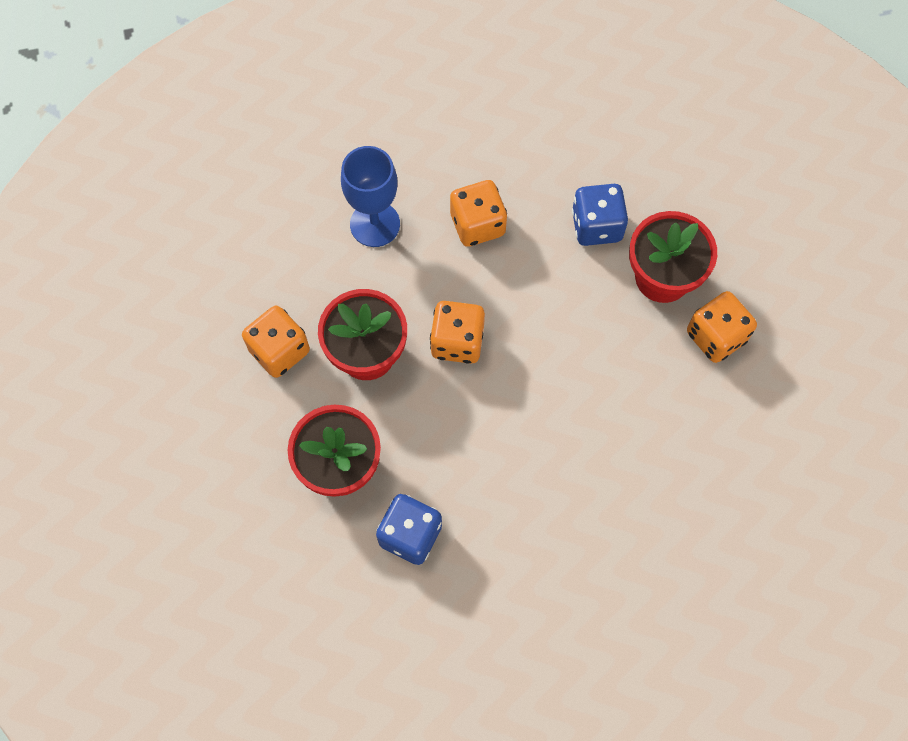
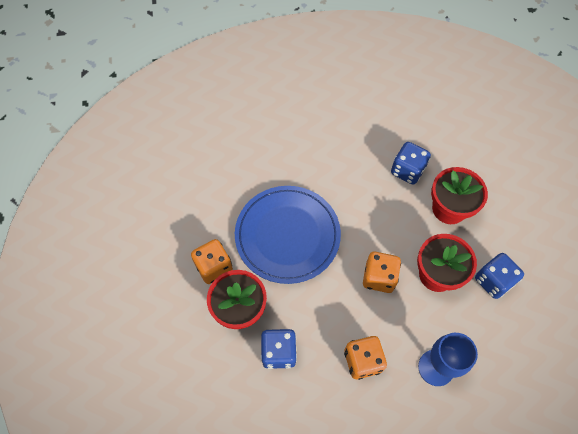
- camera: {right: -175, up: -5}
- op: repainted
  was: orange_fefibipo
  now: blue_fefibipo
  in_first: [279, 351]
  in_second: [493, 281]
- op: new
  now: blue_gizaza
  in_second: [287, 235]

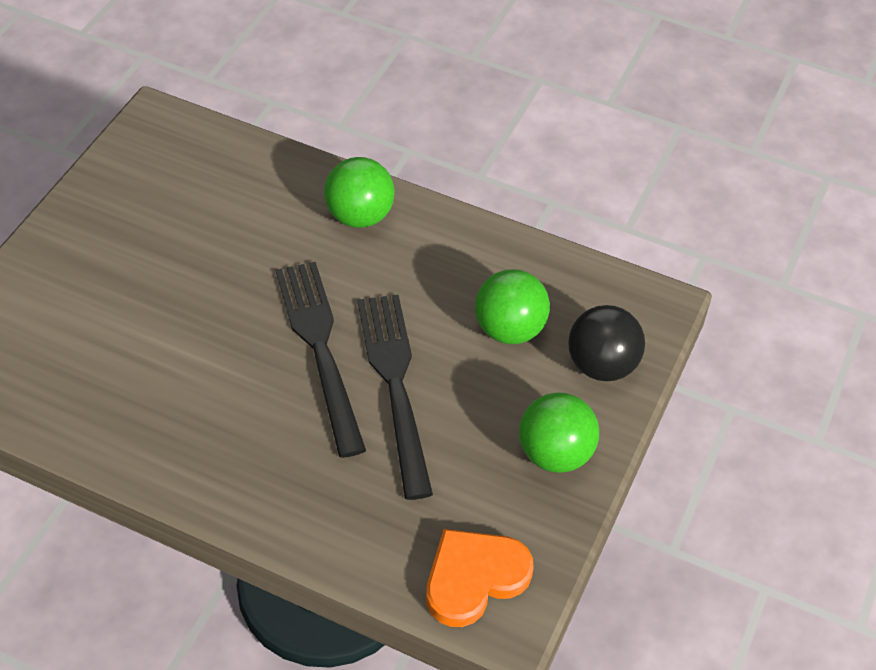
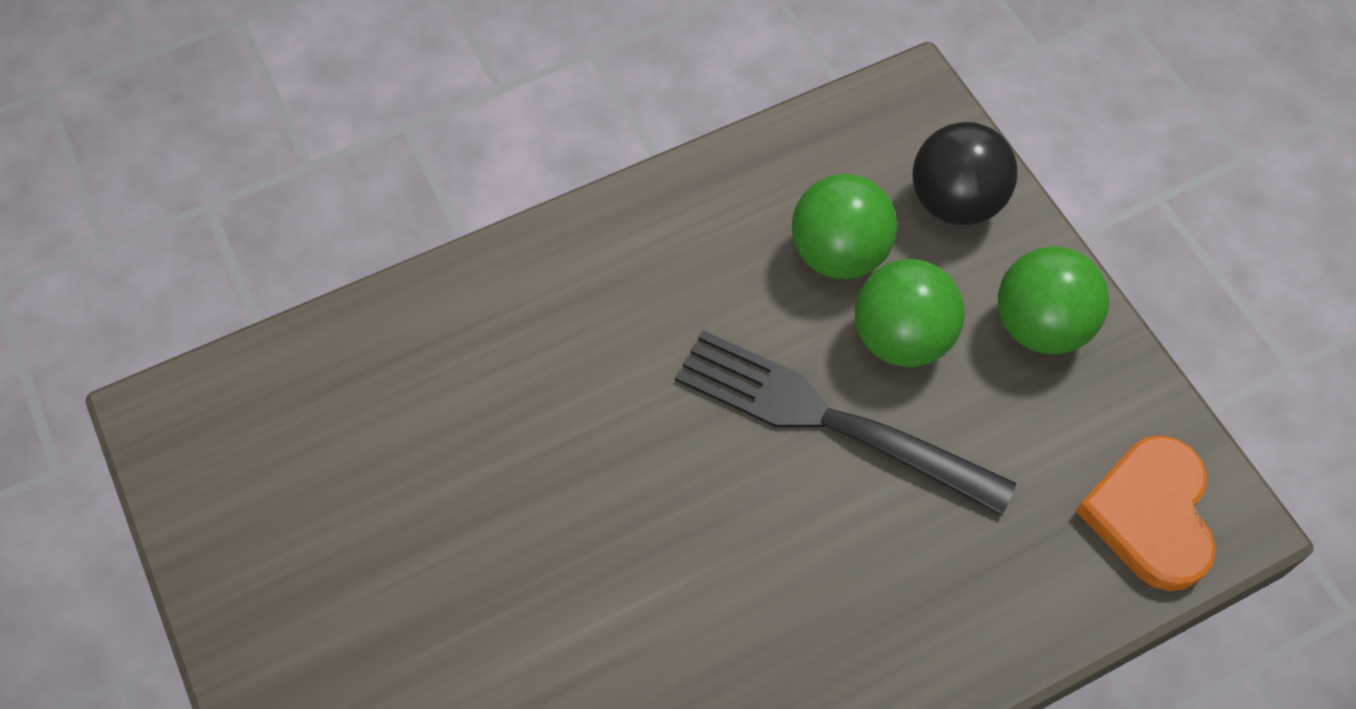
- camera: {right: -50, up: 10}
- op: shifted
  was: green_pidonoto
  in_first: [359, 216]
  in_second: [901, 338]
- op: gone
  was: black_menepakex
  in_first: [320, 349]

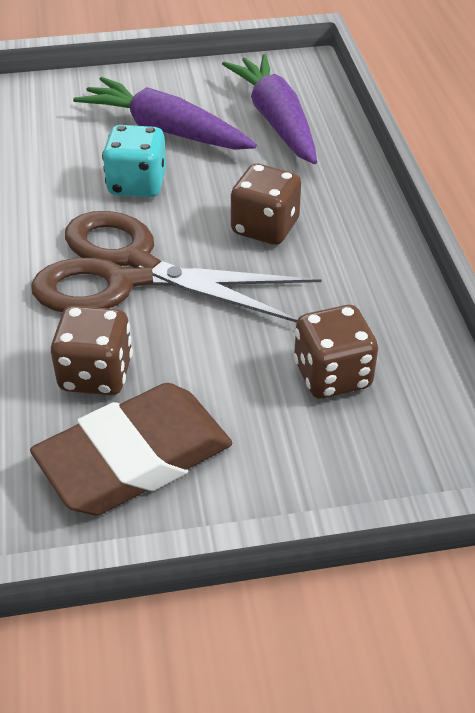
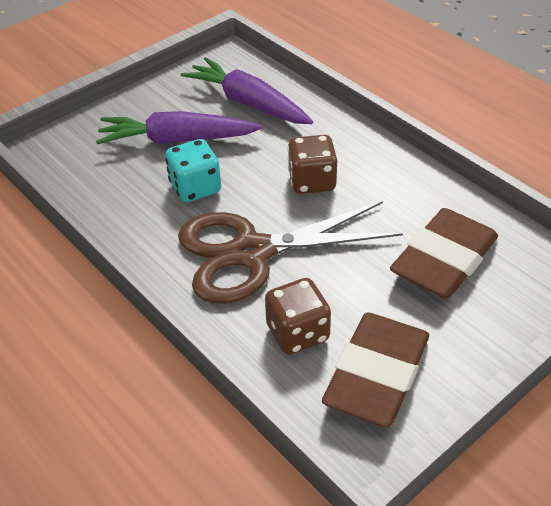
- camera: {right: -30, up: 0}
- op: swapped
  was: brown_fefibipo
  now: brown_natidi
  in_first: [332, 375]
  in_second: [444, 260]

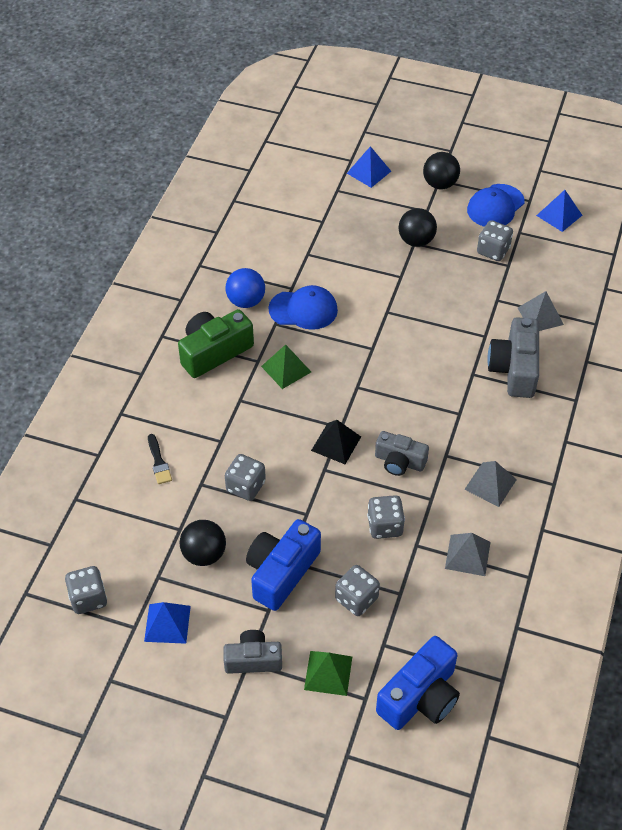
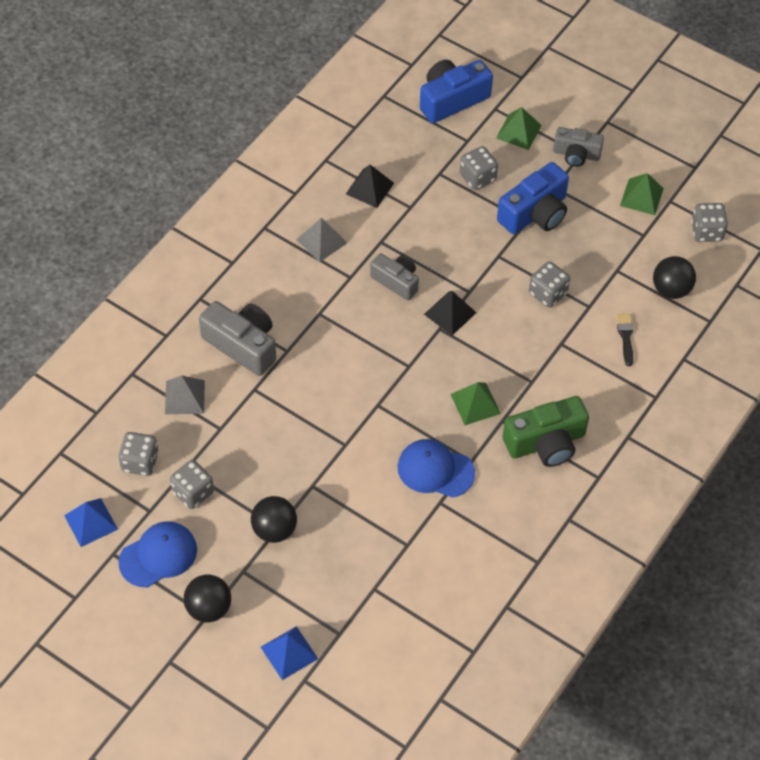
- camera: {right: -165, up: 5}
- op: gone
  was: blue_pidonoto
  in_first: [246, 301]
- op: rotated
  was: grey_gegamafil
  in_first: [514, 369]
  in_second: [242, 345]
  clockwise: -75
- op: shifted
  was: grey_fefibipo
  in_first: [385, 526]
  in_second: [140, 462]
- op: shifted
  was: black_pidonoto
  in_first: [204, 554]
  in_second: [671, 289]
- op: repainted
  was: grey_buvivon
  now: black_buvivon
  in_first: [467, 555]
  in_second: [369, 188]
- op: repainted
  was: blue_buvivon
  now: green_buvivon
  in_first: [167, 623]
  in_second: [641, 196]

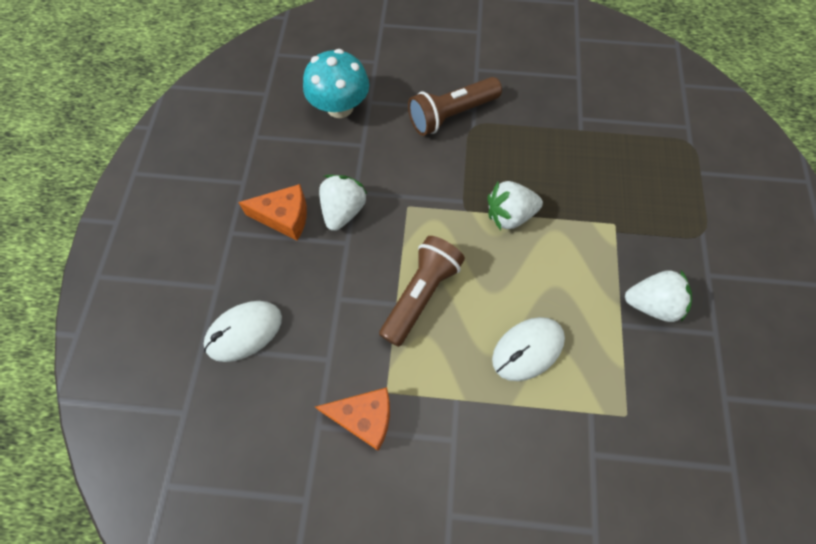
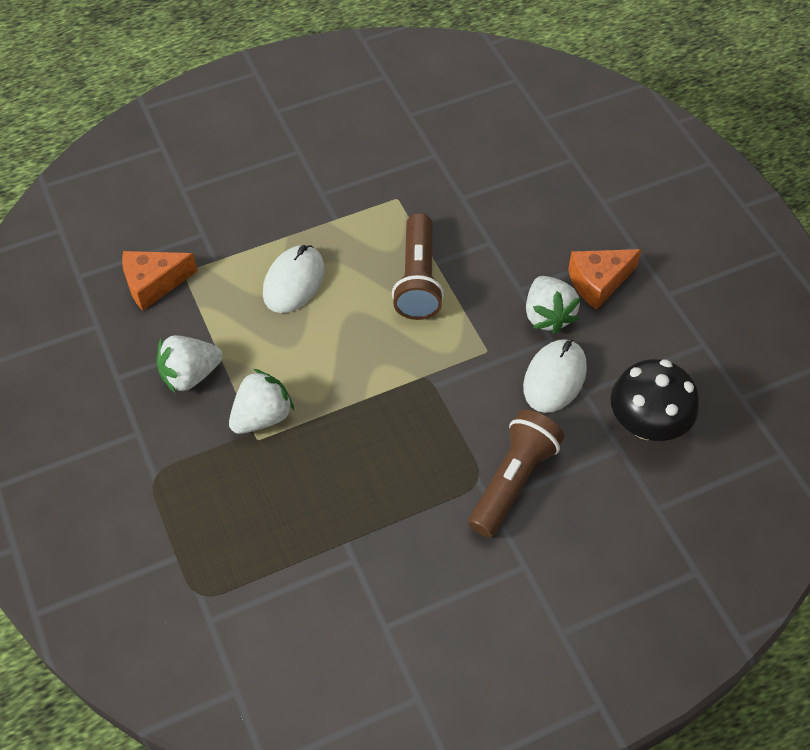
- camera: {right: 150, up: -10}
- op: repainted
  was: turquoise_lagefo
  now: black_lagefo
  in_first: [340, 107]
  in_second: [647, 424]
- op: shifted
  was: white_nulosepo
  in_first: [509, 215]
  in_second: [262, 416]
- op: shifted
  was: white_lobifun
  in_first: [244, 332]
  in_second: [554, 378]
- op: shifted
  was: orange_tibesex
  in_first: [364, 418]
  in_second: [154, 284]

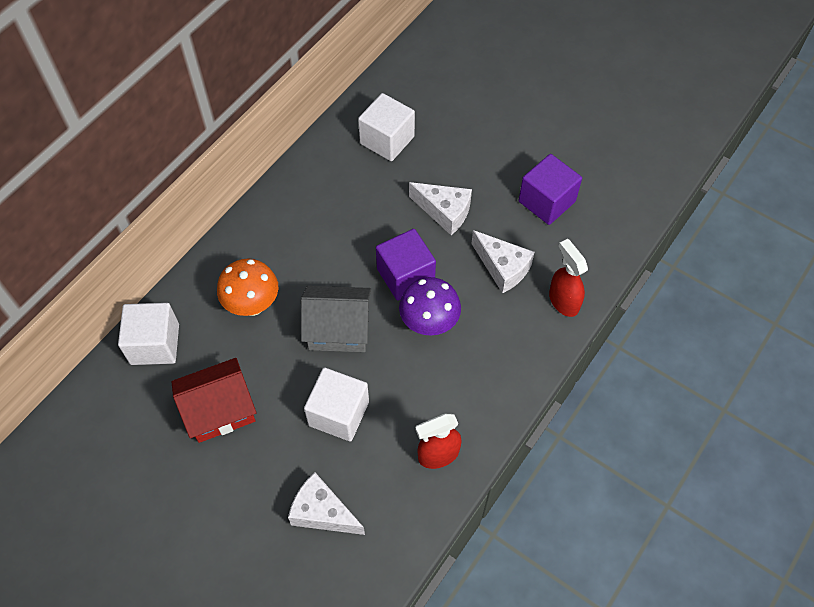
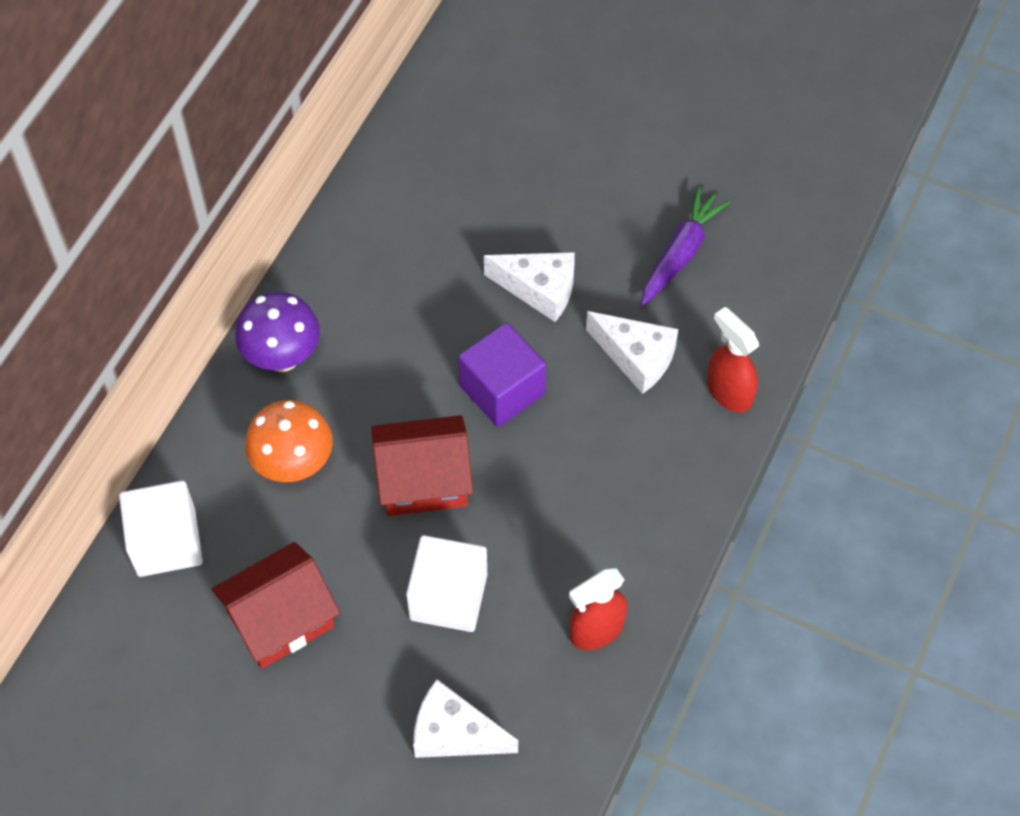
- camera: {right: -10, up: 0}
- op: gone
  was: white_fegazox
  in_first: [387, 140]
- op: swapped
  was: purple_fegazox
  now: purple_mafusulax
  in_first: [546, 201]
  in_second: [680, 253]
- op: shifted
  was: purple_lagefo
  in_first: [429, 324]
  in_second: [282, 357]
- op: repainted
  was: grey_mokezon
  now: red_mokezon
  in_first: [338, 329]
  in_second: [423, 481]

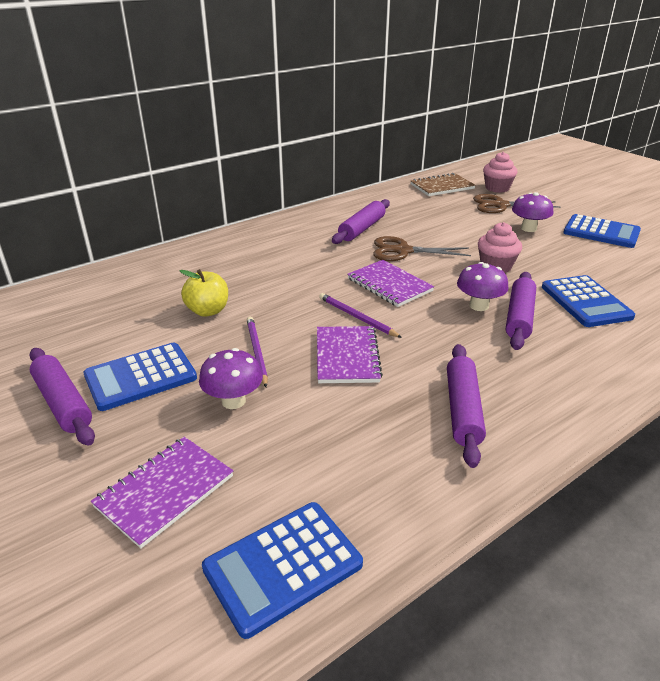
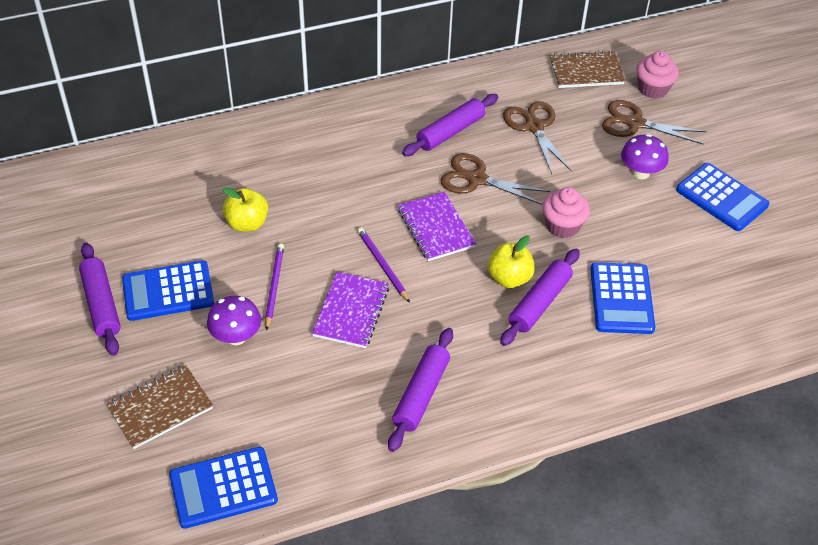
- camera: {right: 15, up: 15}
- op: swapped
  was: purple_lagefo
  now: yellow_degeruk
  in_first: [479, 306]
  in_second: [509, 278]
- op: repainted
  was: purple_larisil
  now: brown_larisil
  in_first: [165, 491]
  in_second: [160, 408]
- op: new
  now: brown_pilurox
  in_second: [534, 127]

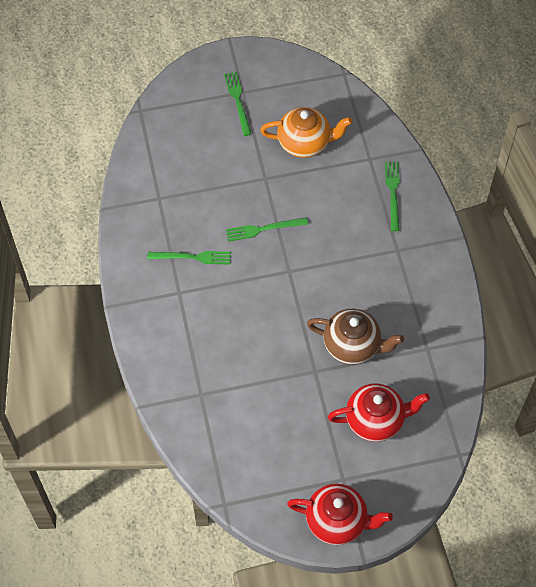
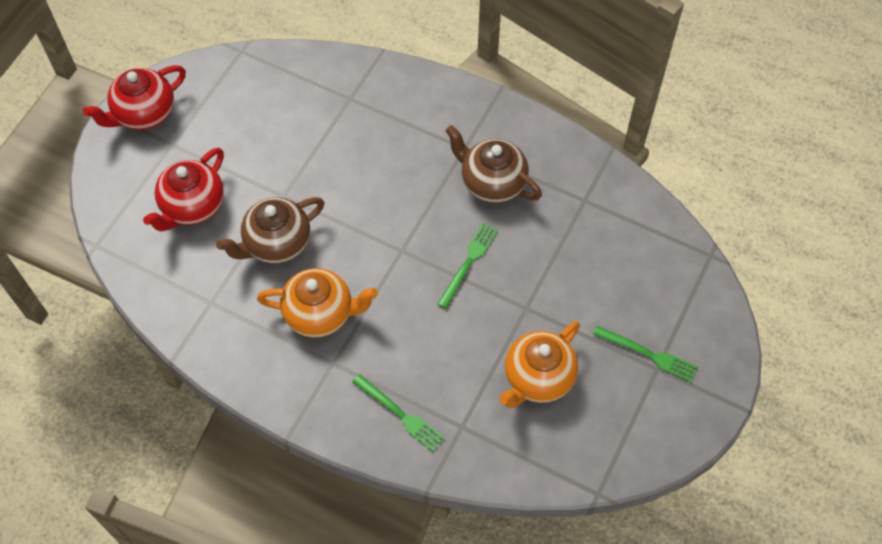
- camera: {right: 130, up: 0}
- op: swapped
  was: green_menepakex
  now: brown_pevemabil
  in_first: [192, 257]
  in_second: [492, 183]
- op: new
  now: orange_pevemabil
  in_second: [320, 314]

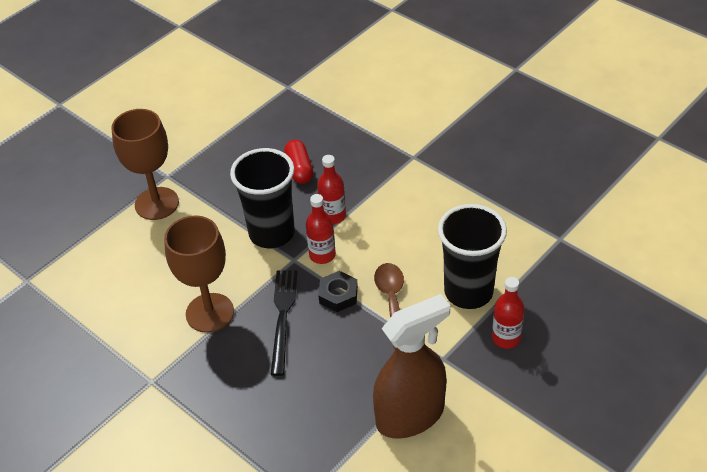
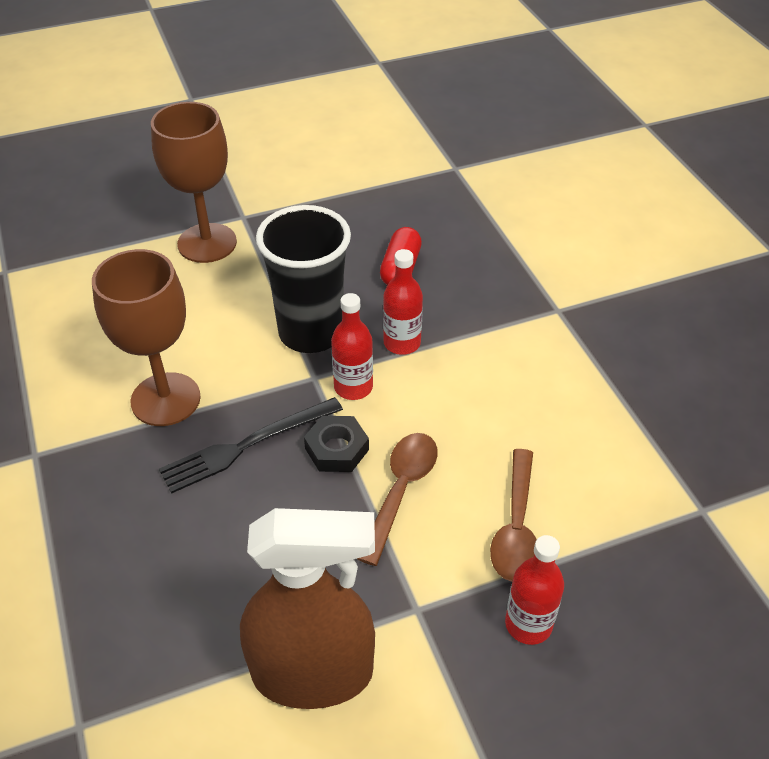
- camera: {right: 25, up: 0}
- op: swapped
  was: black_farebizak
  now: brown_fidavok
  in_first: [468, 292]
  in_second: [516, 527]
- op: rotated
  was: black_menepakex
  in_first: [283, 317]
  in_second: [247, 445]
  clockwise: -150

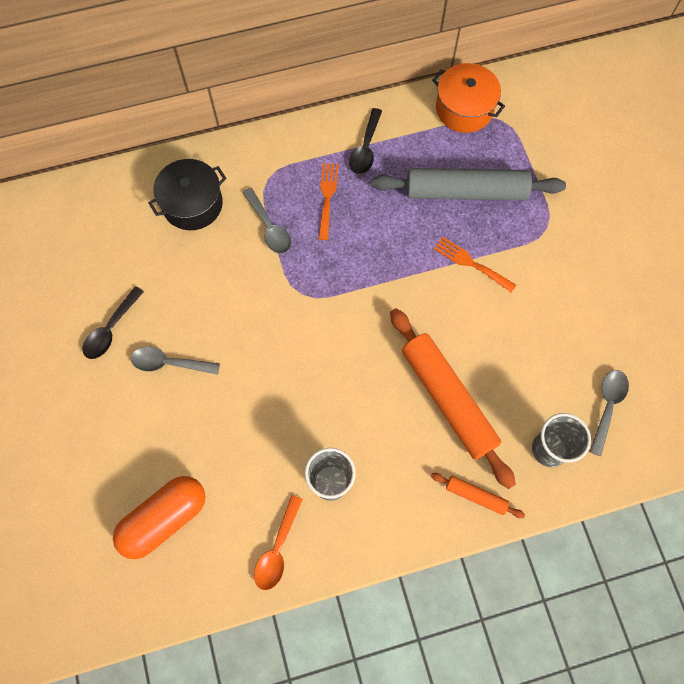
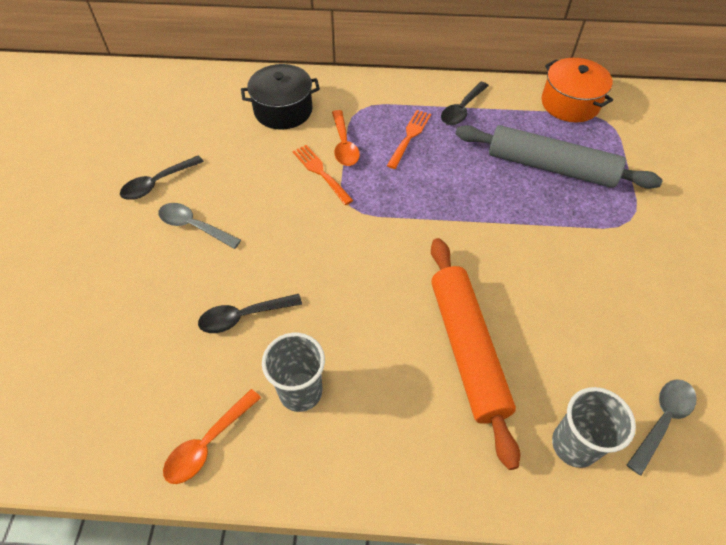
- camera: {right: 20, up: -15}
- op: repainted
  was: grey_fidavok
  now: orange_fidavok
  in_first: [269, 227]
  in_second: [344, 145]
- op: shifted
  was: orange_menepakex
  in_first: [471, 263]
  in_second: [320, 172]
- op: gone
  was: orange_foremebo
  in_first: [476, 496]
- op: gone
  was: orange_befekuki
  in_first: [164, 519]
- op: new
  now: black_fidavok
  in_second: [243, 316]

